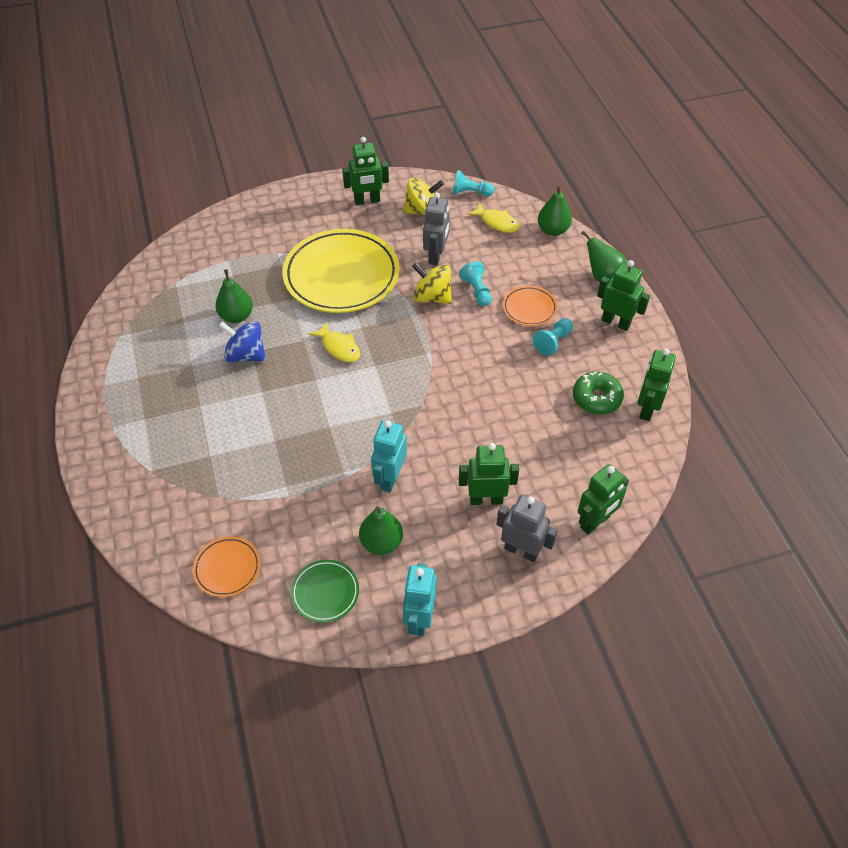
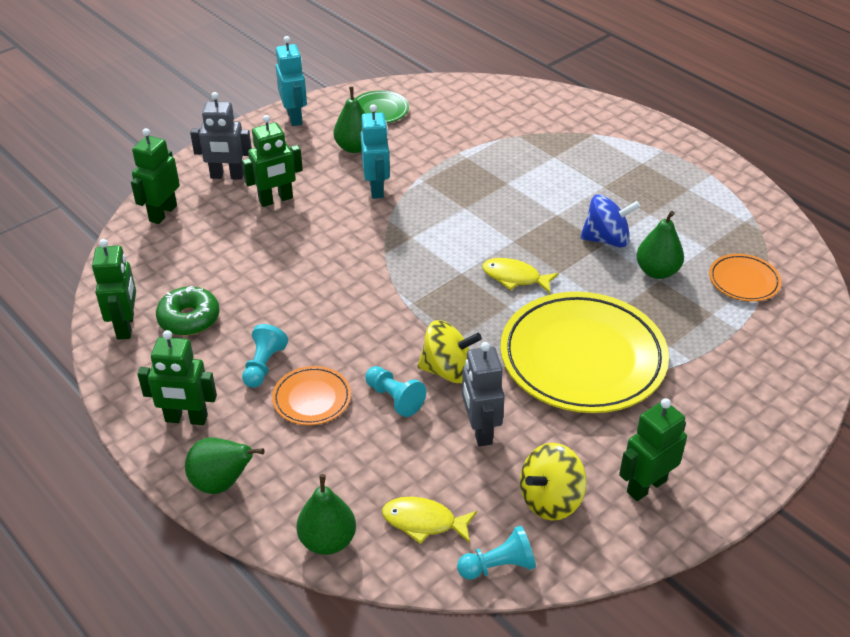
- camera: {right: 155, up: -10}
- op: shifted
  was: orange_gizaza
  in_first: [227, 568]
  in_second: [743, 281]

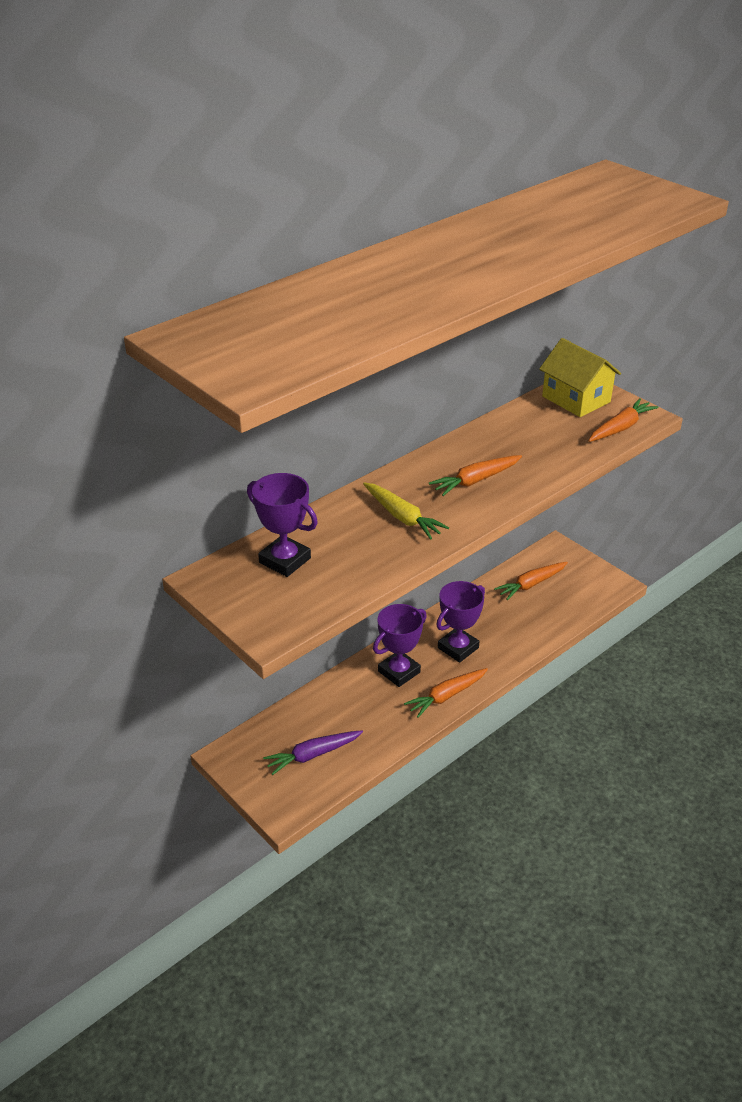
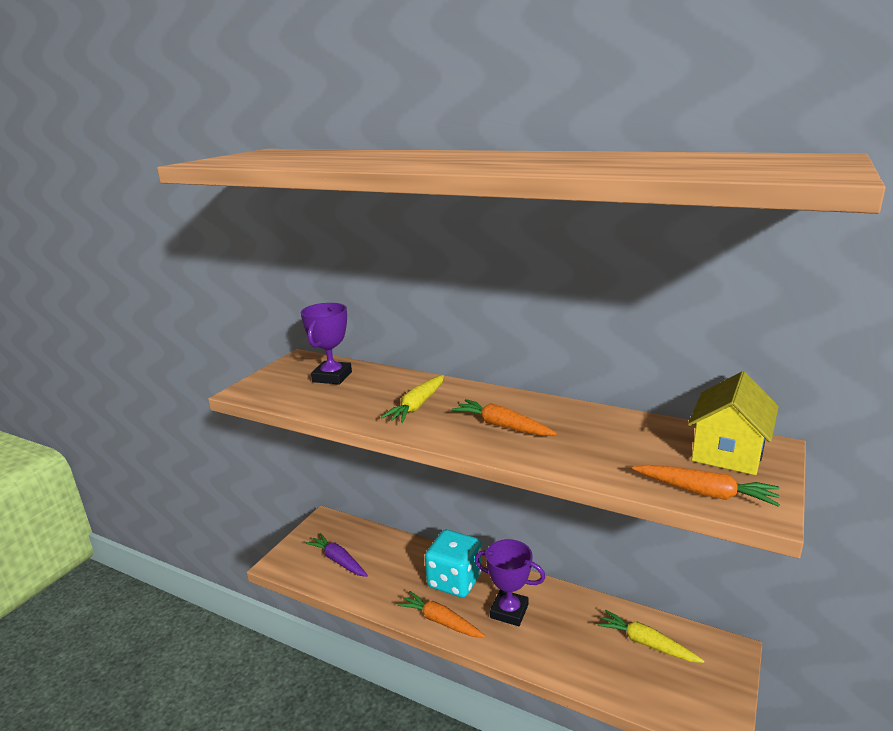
- camera: {right: 70, up: -15}
- op: repainted
  was: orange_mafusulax
  now: yellow_mafusulax
  in_first: [531, 584]
  in_second: [646, 643]
- op: swapped
  was: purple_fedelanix
  now: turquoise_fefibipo
  in_first: [399, 672]
  in_second: [454, 581]

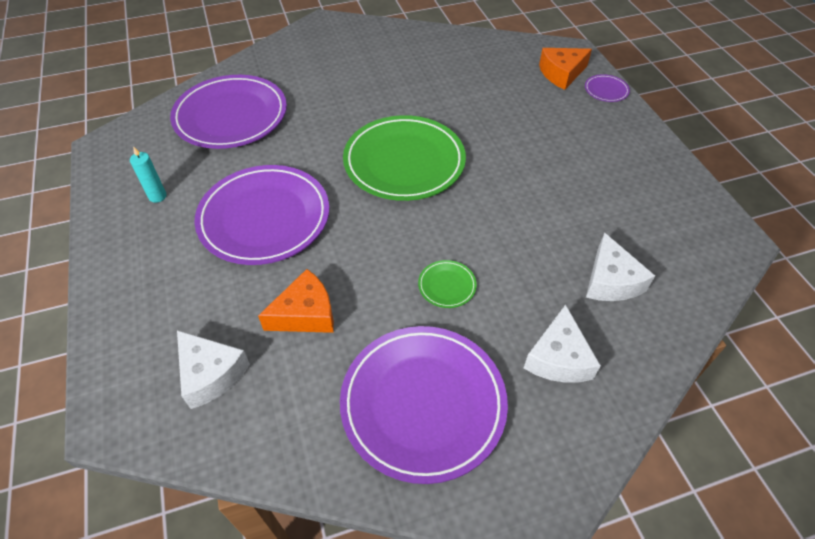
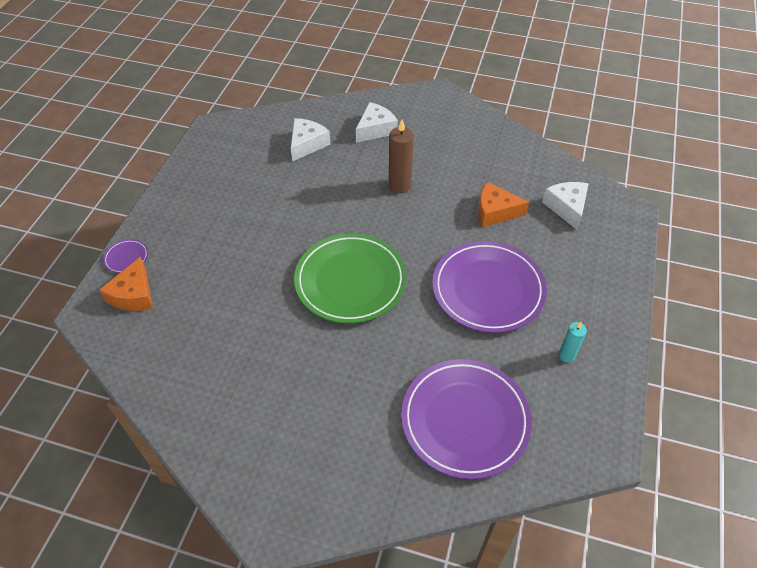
- camera: {right: -145, up: 0}
- op: rotated
  was: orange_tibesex
  in_first: [561, 74]
  in_second: [134, 294]
  clockwise: 90
- op: swapped
  was: green_gizaza
  now: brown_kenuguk
  in_first: [447, 285]
  in_second: [399, 186]
- op: gone
  was: purple_gizaza
  in_first: [423, 403]

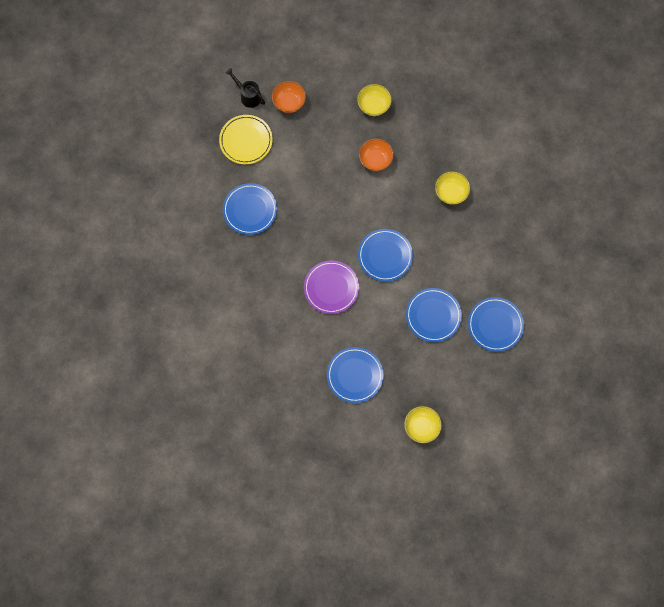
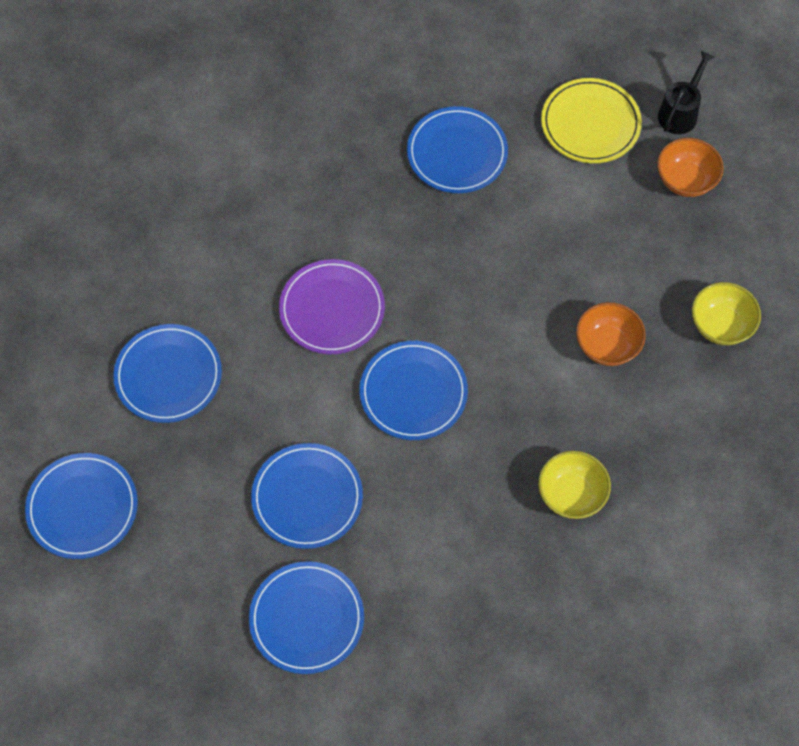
- camera: {right: 80, up: -10}
- op: swapped
  was: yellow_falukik
  now: blue_gizaza
  in_first: [421, 426]
  in_second: [82, 507]

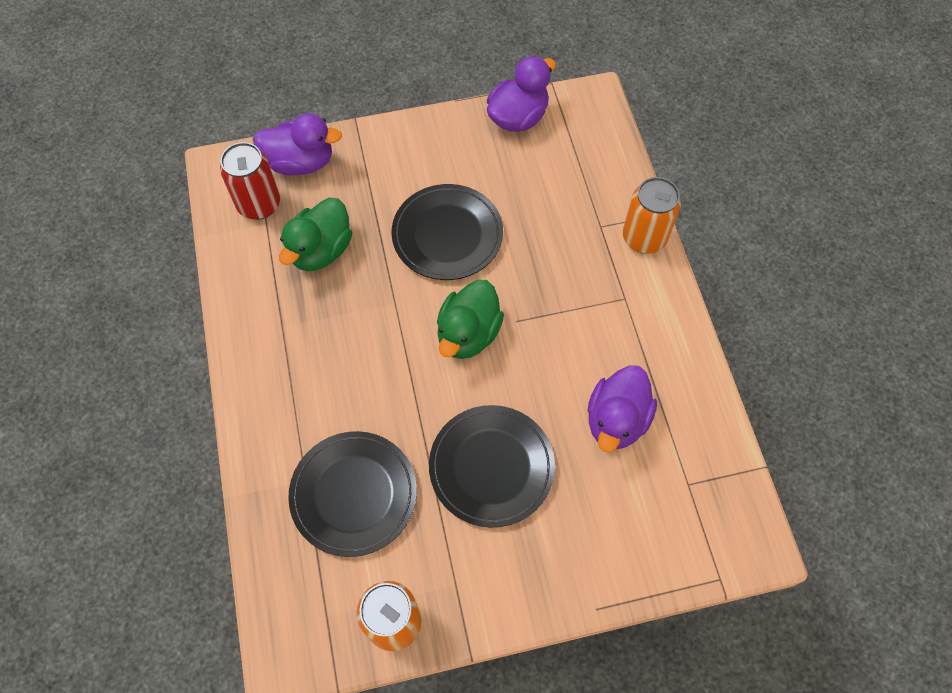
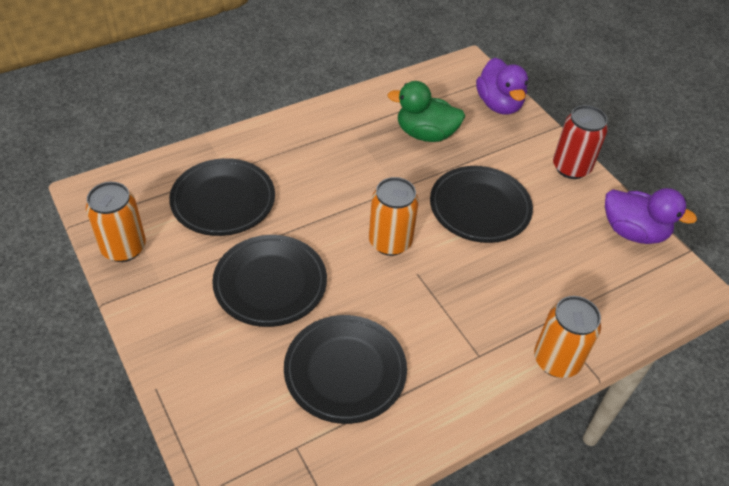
- camera: {right: 70, up: -15}
- op: shifted
  was: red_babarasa
  in_first: [259, 204]
  in_second: [571, 168]
- op: swapped
  was: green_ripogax
  now: orange_babarasa
  in_first: [468, 334]
  in_second: [390, 242]
- op: swapped
  was: purple_ripogax
  now: black_gizaza
  in_first: [616, 420]
  in_second: [345, 371]

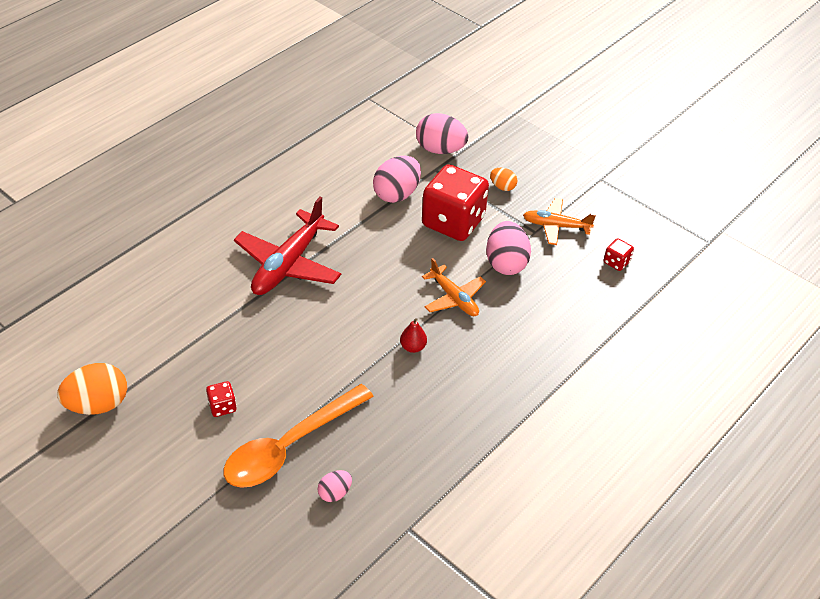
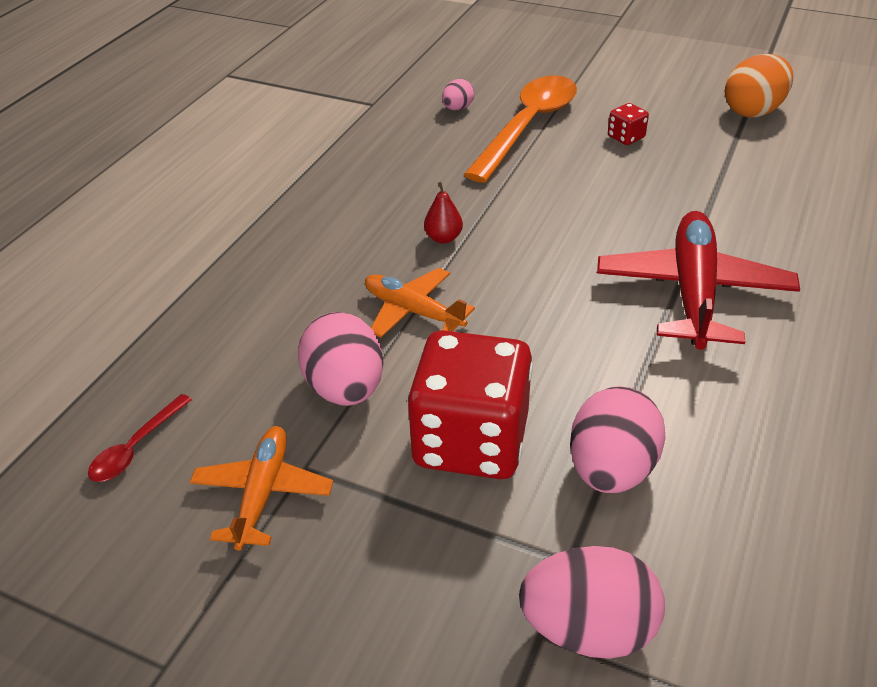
- camera: {right: 165, up: -5}
- op: gone
  was: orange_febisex
  in_first: [502, 187]
- op: rotated
  was: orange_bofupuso
  in_first: [556, 226]
  in_second: [263, 493]
  clockwise: -75
- op: swapped
  was: red_fefibipo
  now: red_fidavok
  in_first: [616, 262]
  in_second: [136, 448]

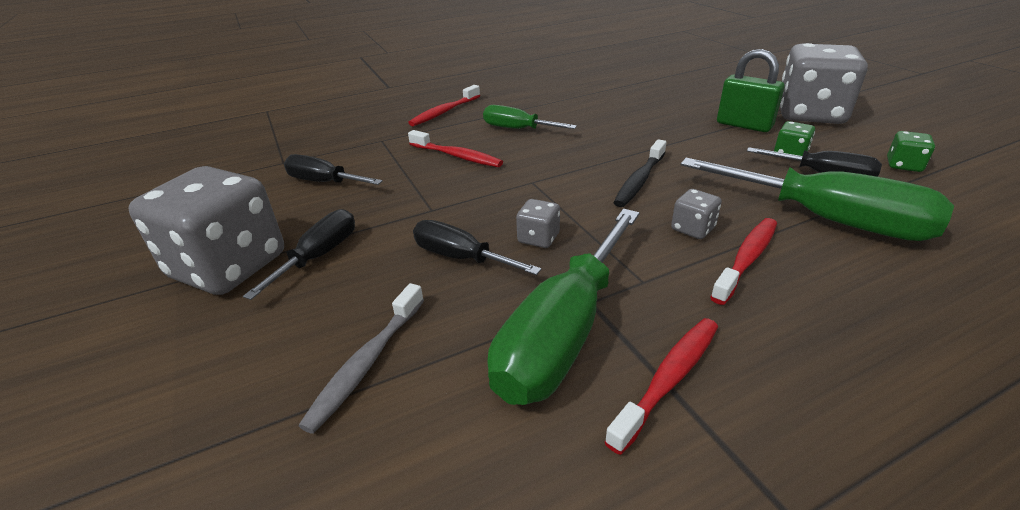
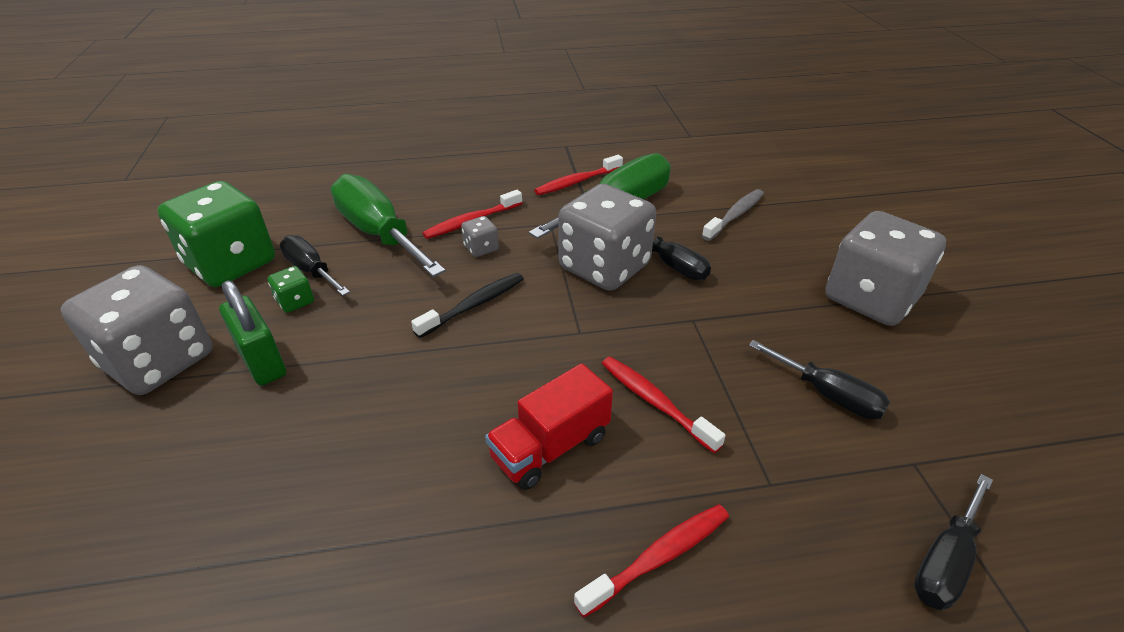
- camera: {right: -165, up: 5}
- op: swapped
  was: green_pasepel
  now: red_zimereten
  in_first: [517, 129]
  in_second: [550, 447]
- op: scaled
  was: green_fefibipo
  in_first: [903, 165]
  in_second: [231, 264]
  ratio: 2.42
- op: scaled
  was: grey_fefibipo
  in_first: [538, 238]
  in_second: [604, 267]
  ratio: 2.42
- op: shifted
  was: black_pasepel
  in_first: [319, 256]
  in_second: [945, 561]

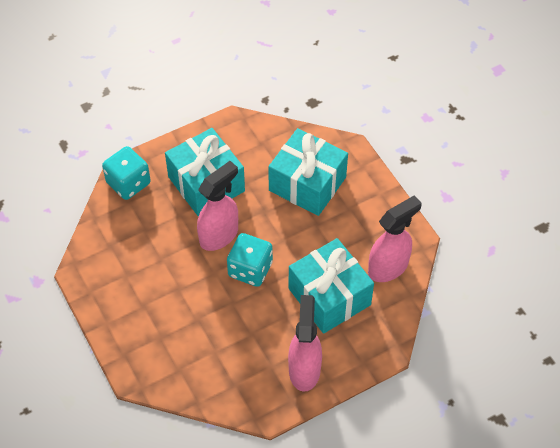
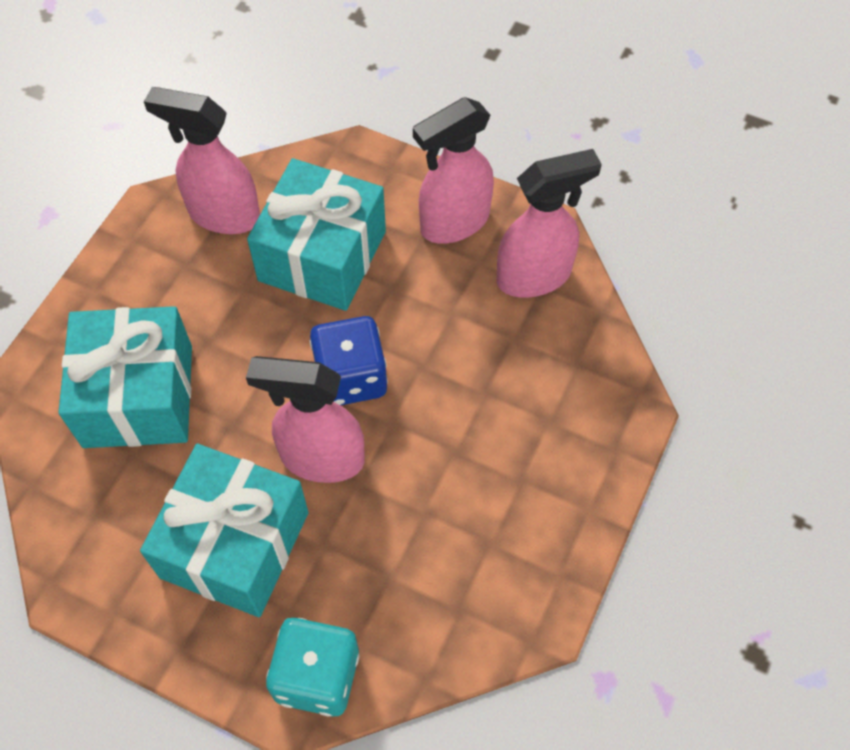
- camera: {right: -125, up: 5}
- op: repainted
  was: turquoise_fefibipo
  now: blue_fefibipo
  in_first: [250, 269]
  in_second: [351, 377]
- op: new
  now: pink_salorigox
  in_second: [534, 276]

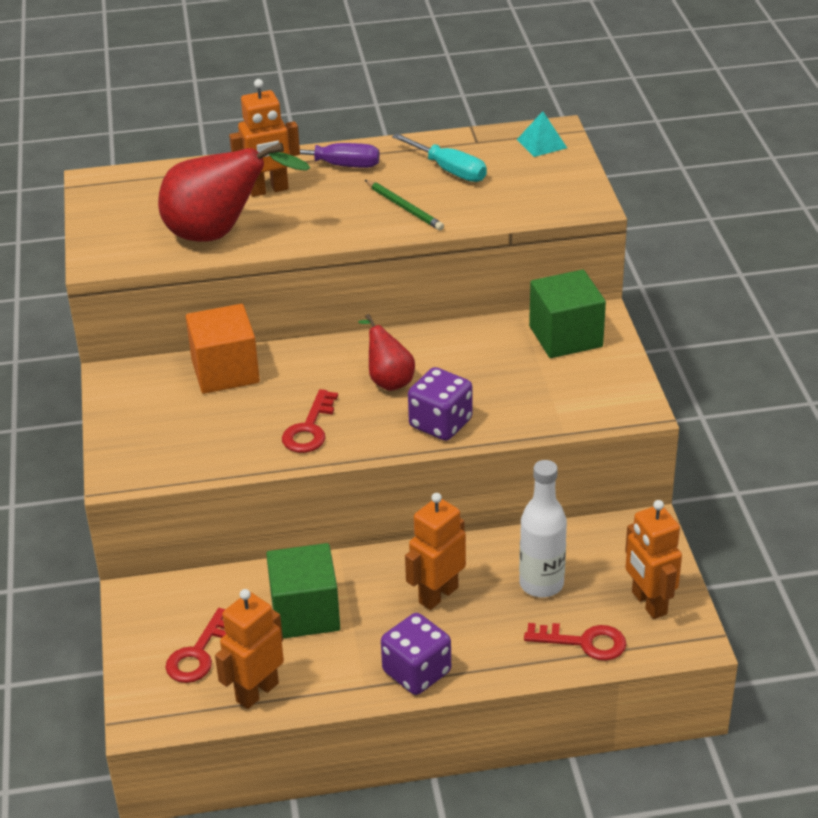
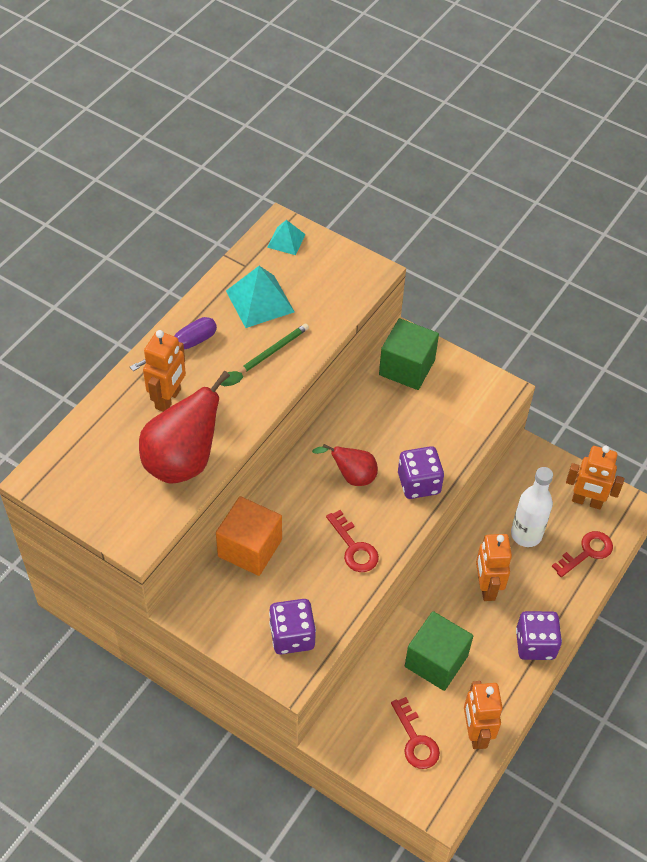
- camera: {right: -50, up: 15}
- op: swapped
  was: turquoise_pasepel
  now: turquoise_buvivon
  in_first: [449, 170]
  in_second: [260, 301]
- op: rotated
  was: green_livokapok
  in_first: [404, 207]
  in_second: [272, 351]
  clockwise: -45
- op: new
  now: purple_fefibipo
  in_second: [292, 636]

